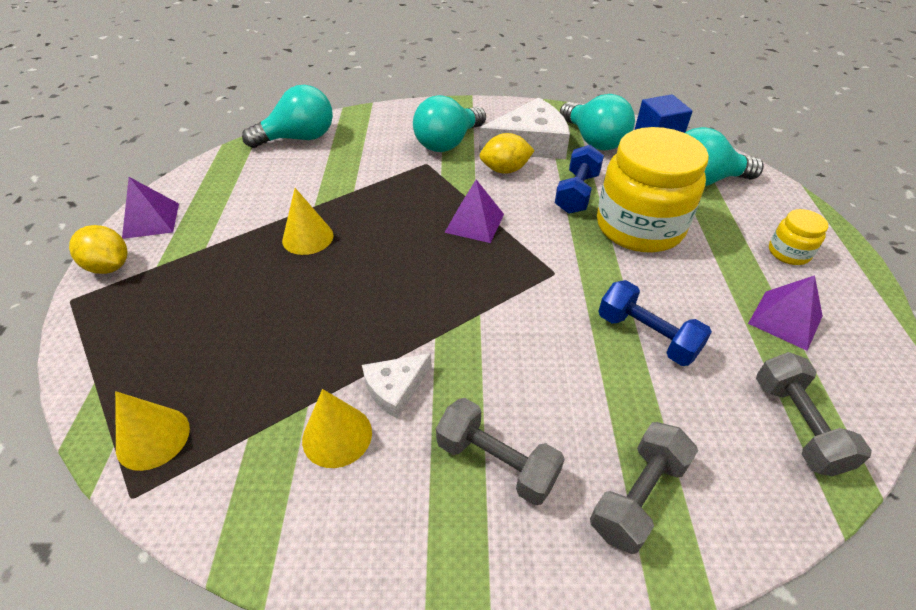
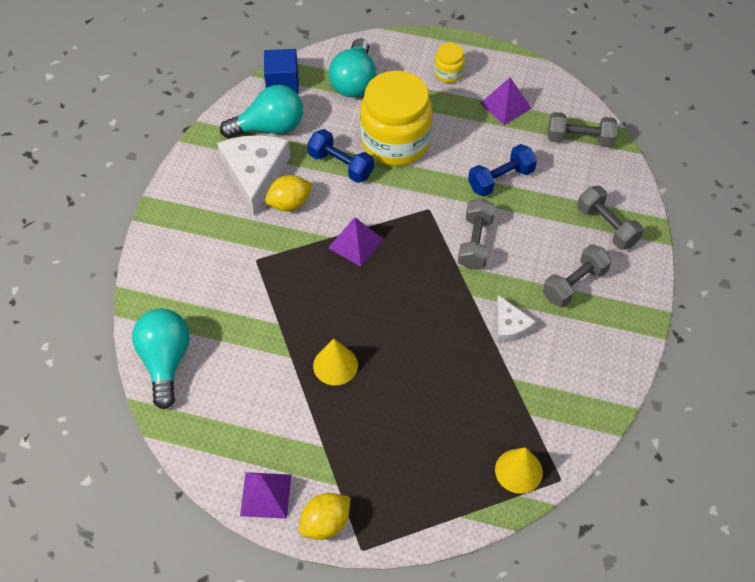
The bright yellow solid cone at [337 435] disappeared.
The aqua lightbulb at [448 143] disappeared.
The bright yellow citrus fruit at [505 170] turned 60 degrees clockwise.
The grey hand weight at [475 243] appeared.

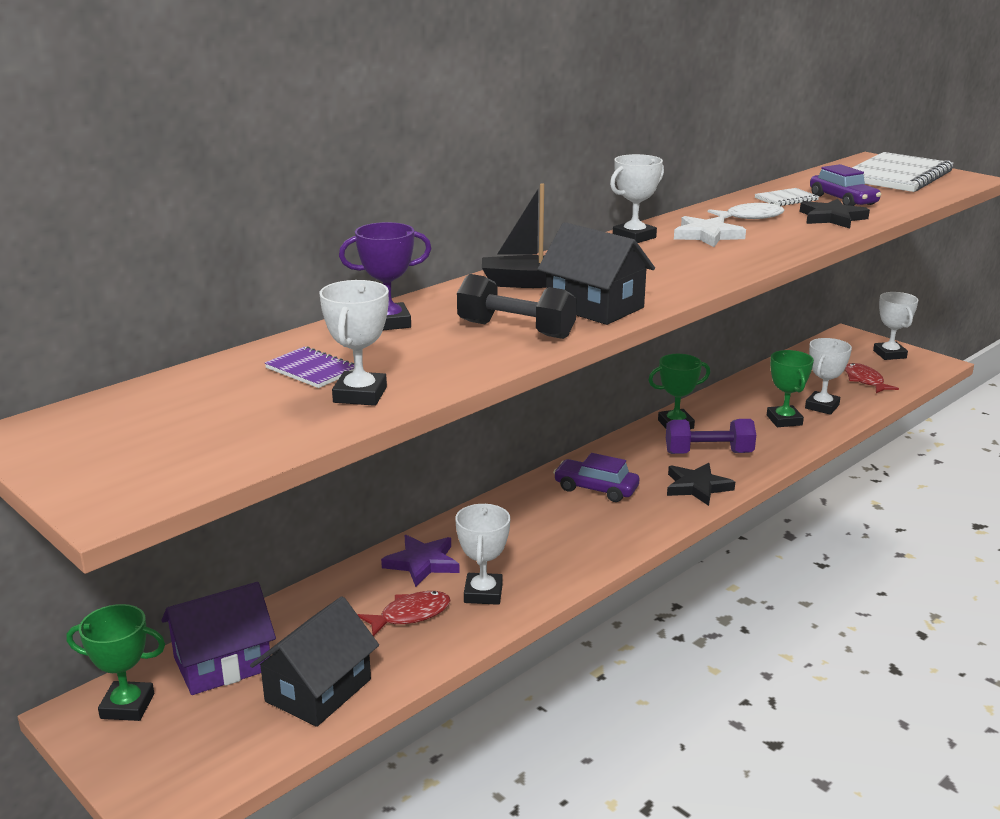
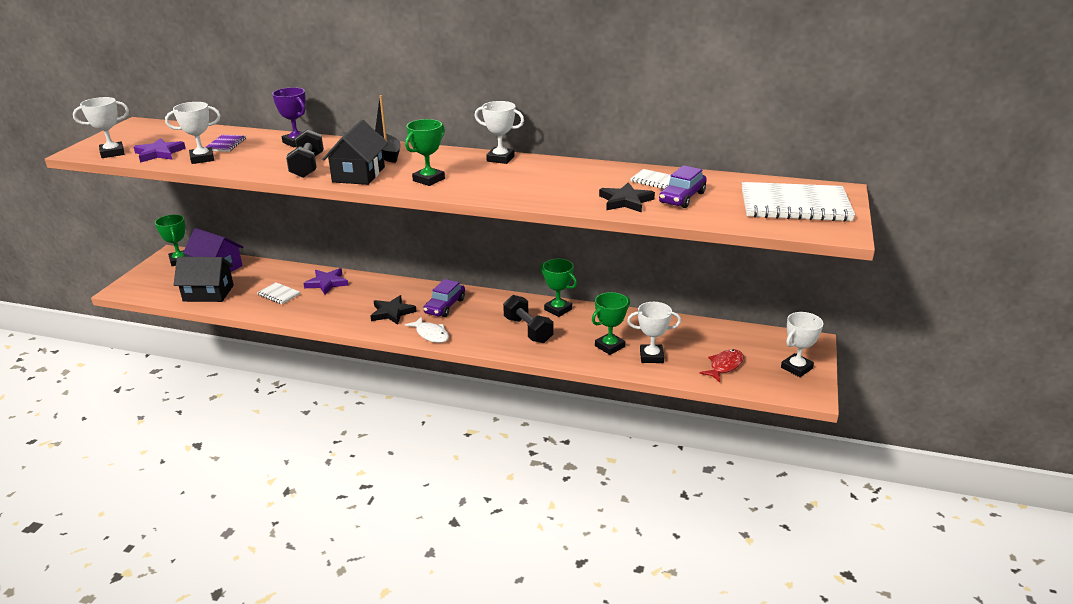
The crimson fish at [410 615] was replaced by the pure white exercise book at [279 294].
The pure white prize cup moved from [483 593] to [112 153].
The purple car at [596 489] turned 150 degrees counterclockwise.
The purple hand weight at [708 453] became the ebony hand weight at [528 330].
The ebony star shape moved from [697 487] to [392 312].
The pure white star shape at [707 235] disappeared.
The pure white fish moved from [750 217] to [431 334].
The purple star shape at [159 153] appeared.
The emerald prize cup at [429 180] appeared.

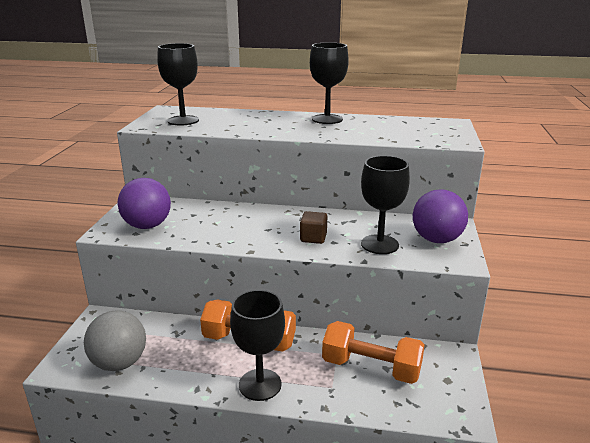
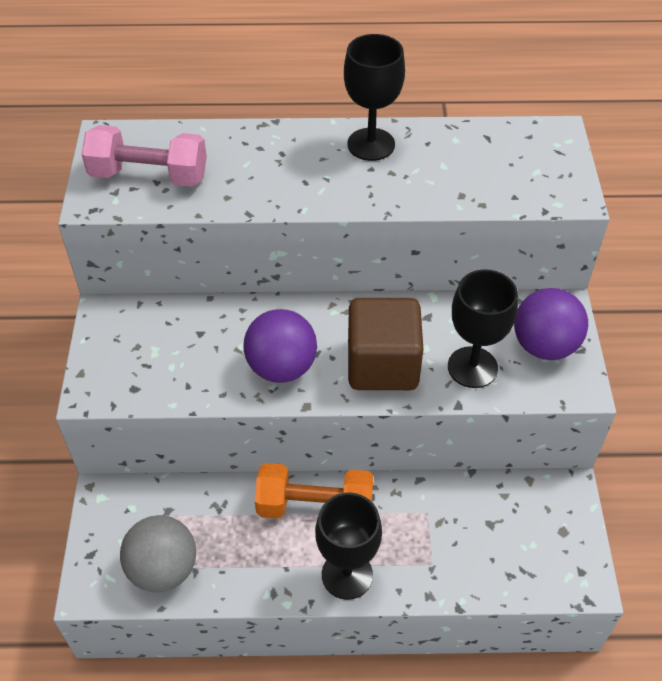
The purple play ball moved from [147 226] to [281 367].
The ebony goblet at [183 120] was replaced by the pink hand weight at [149 175].
The brown cube at [313 238] changed to 2.08 times the size.
The bright orange hand weight at [371 368] disappeared.

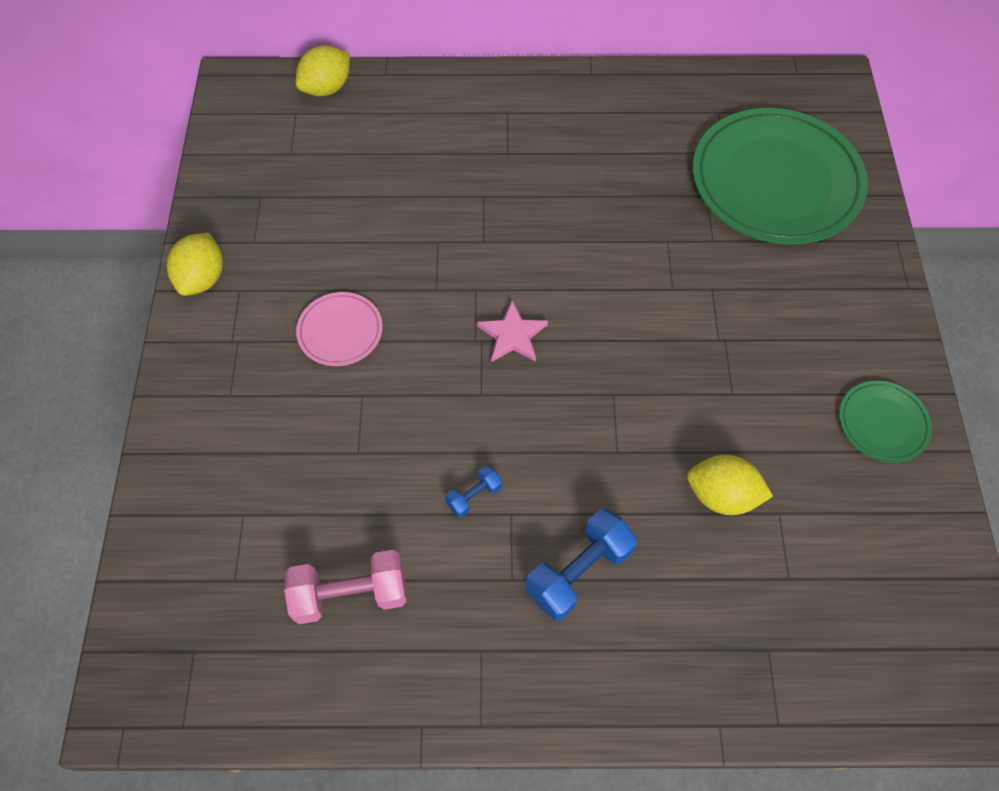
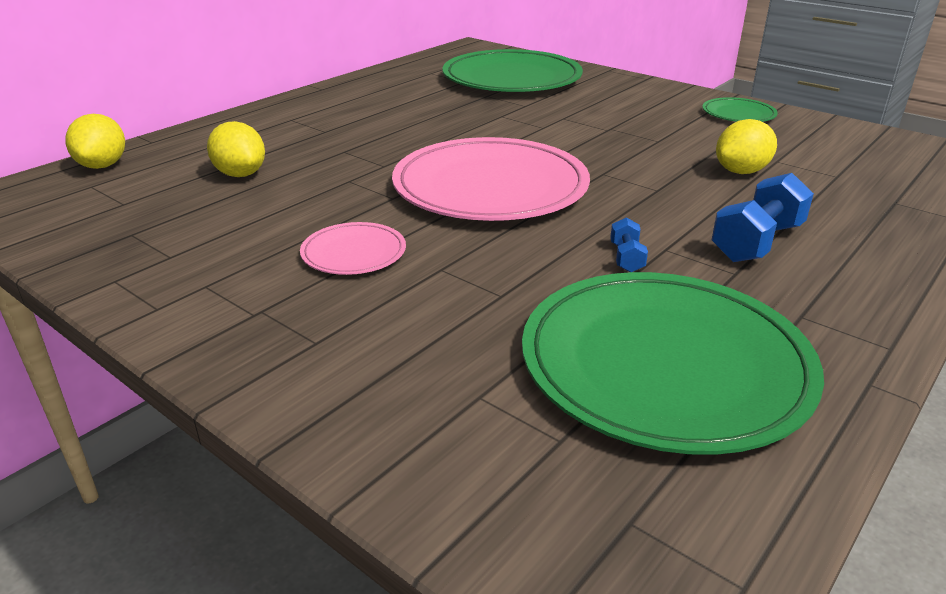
The bright yellow citrus fruit moved from [202 278] to [240 174].
The pink hand weight at [350 594] was replaced by the emerald flat dish at [664 364].
The pink star shape at [512 335] was replaced by the pink flat dish at [490 186].
The cobalt hand weight at [579 572] turned 45 degrees clockwise.

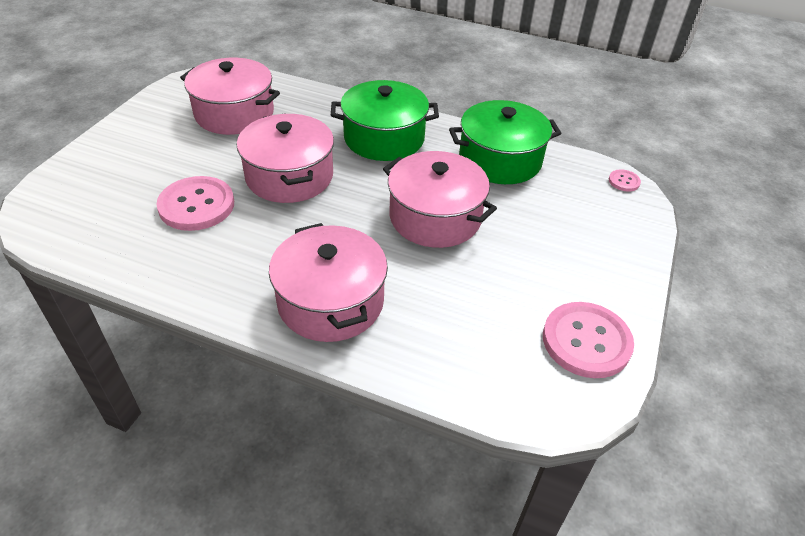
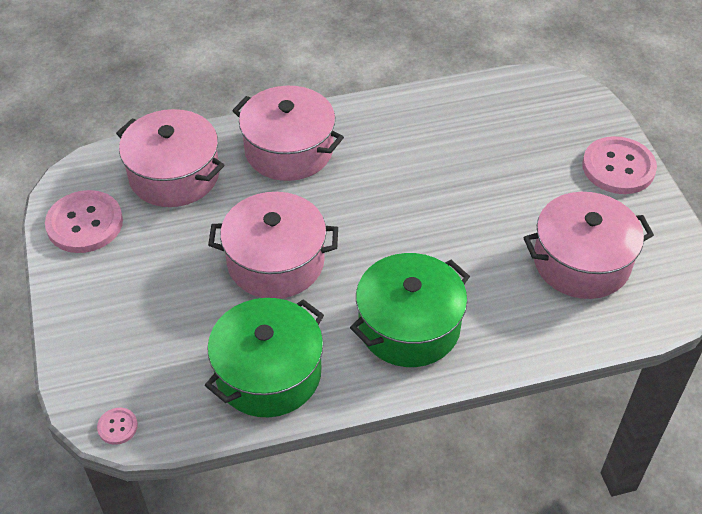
The pink shirt button moved from [196 205] to [618 167].
The pink cooking pot moved from [289 176] to [174 175].

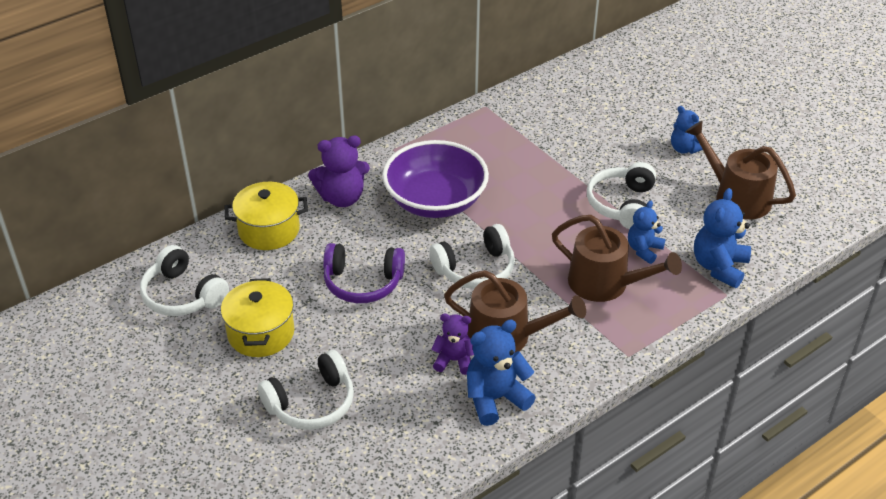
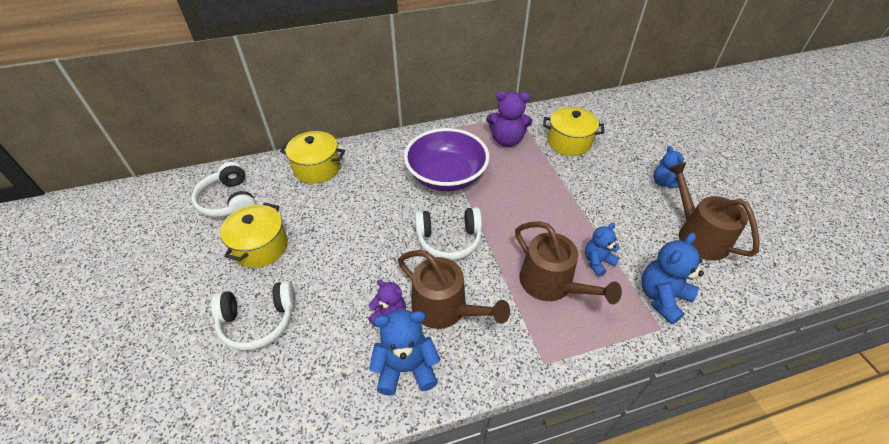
The purple teddy moved from [342 198] to [507 140].
The purple headphones at [363 283] disappeared.
The pure white headphones at [622 205] disappeared.
The bright yellow cooking pot at [569 142] appeared.

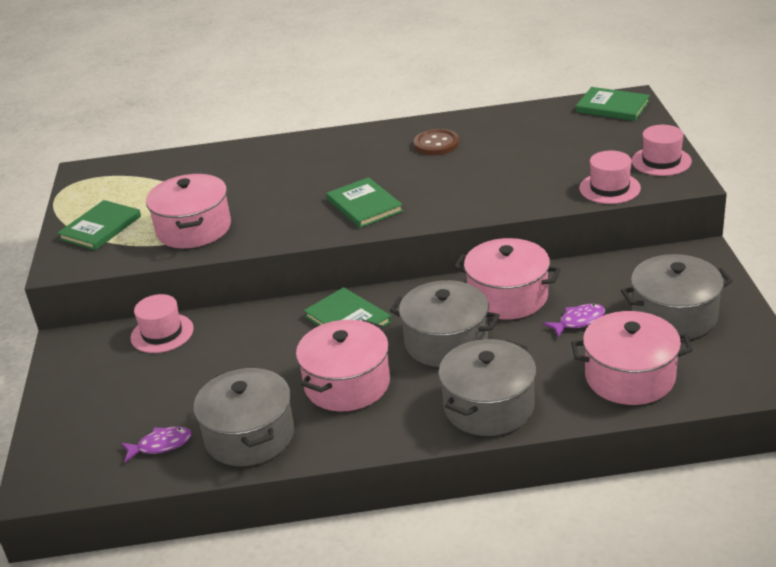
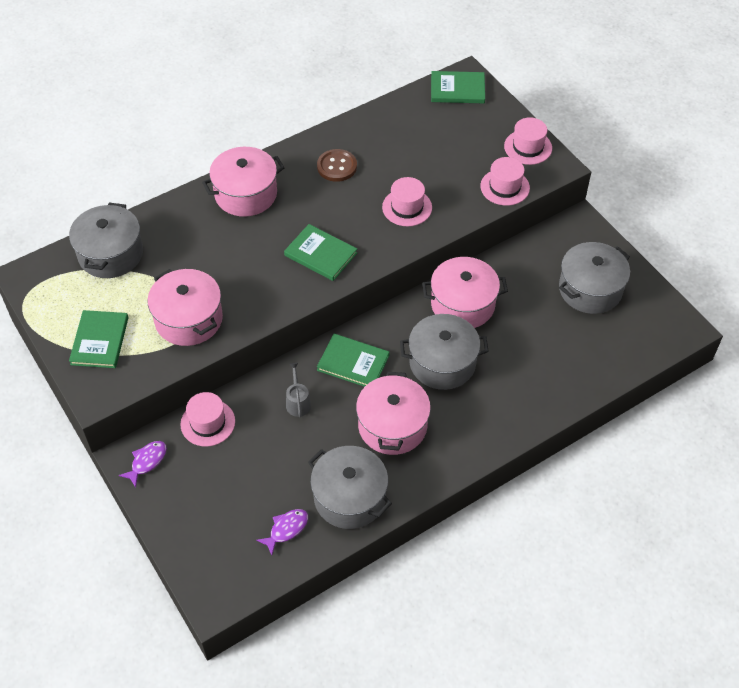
The grey cooking pot moved from [489 406] to [111 254].
The purple fish moved from [578 321] to [147 462].
The pink cooking pot moved from [630 377] to [246 194].
The grey sprinkling can at [298 402] appeared.
The pink top hat at [407 207] appeared.

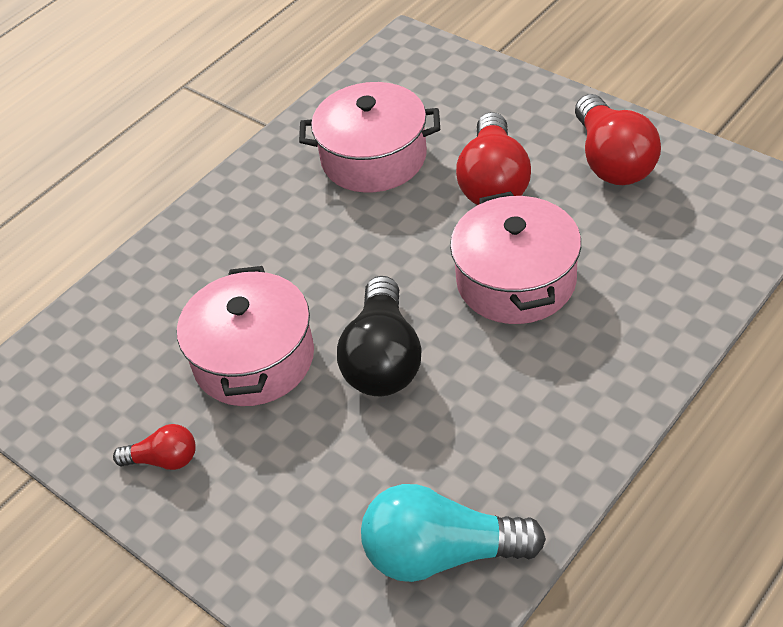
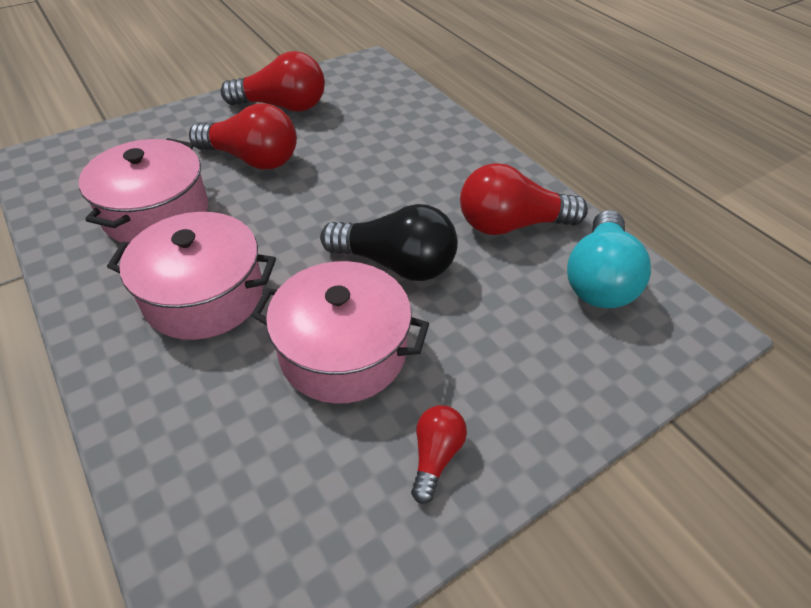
The pink cooking pot moved from [516 281] to [204 295].
The crimson lightbulb at [511 225] appeared.

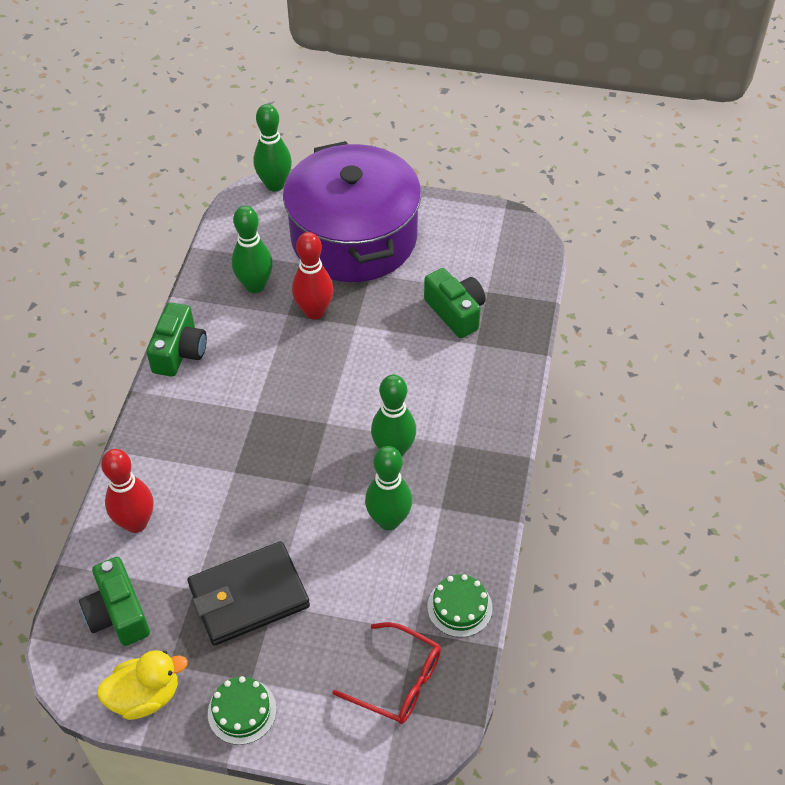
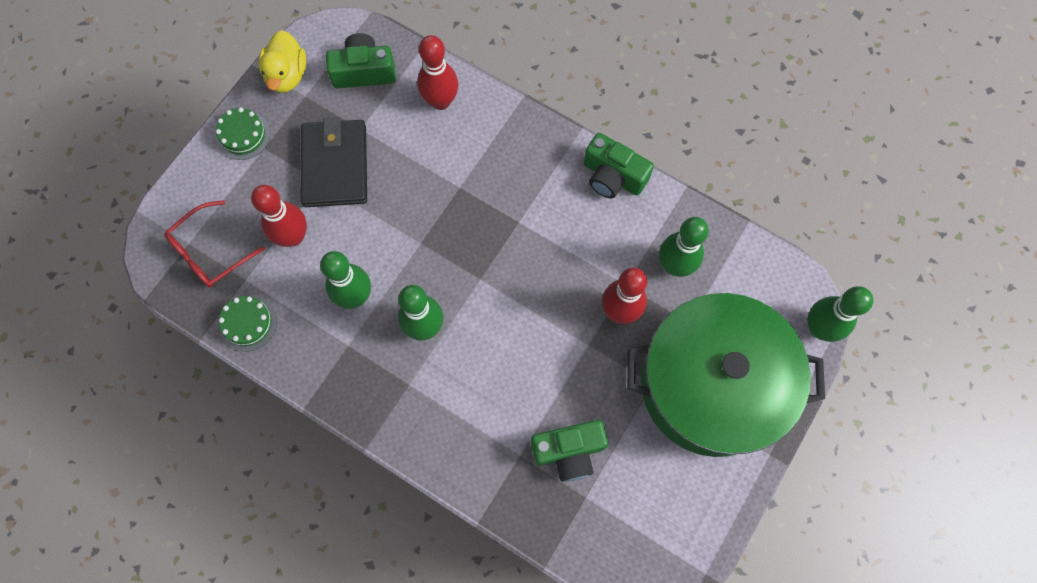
The purple cooking pot at [354 237] became the emerald cooking pot at [711 385].
The crimson tenpin at [293 236] appeared.

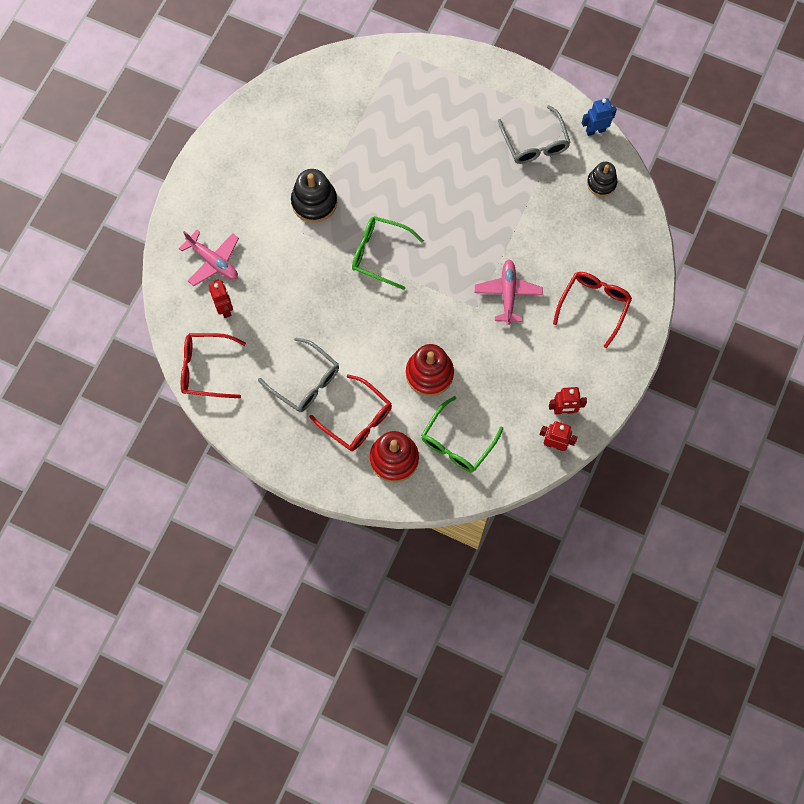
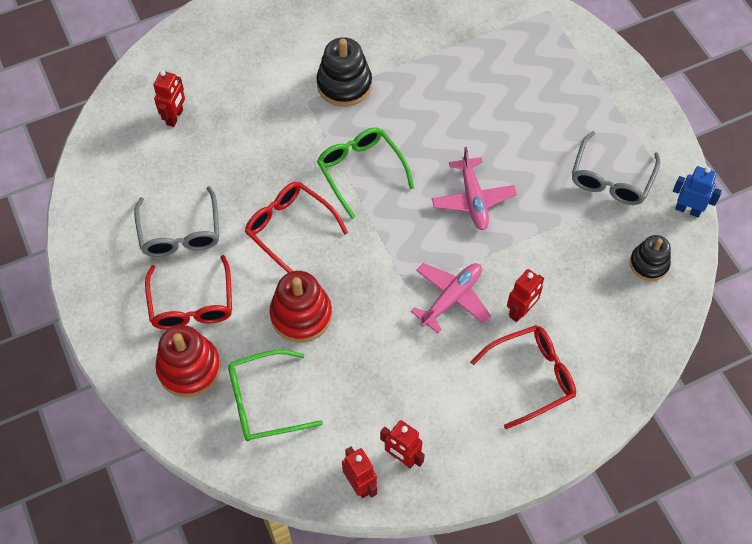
The pink toy plane moved from [213 261] to [473 199].
The crimson spectacles moved from [206 369] to [290 229].
The crimson robot figure at [520 311] appeared.

